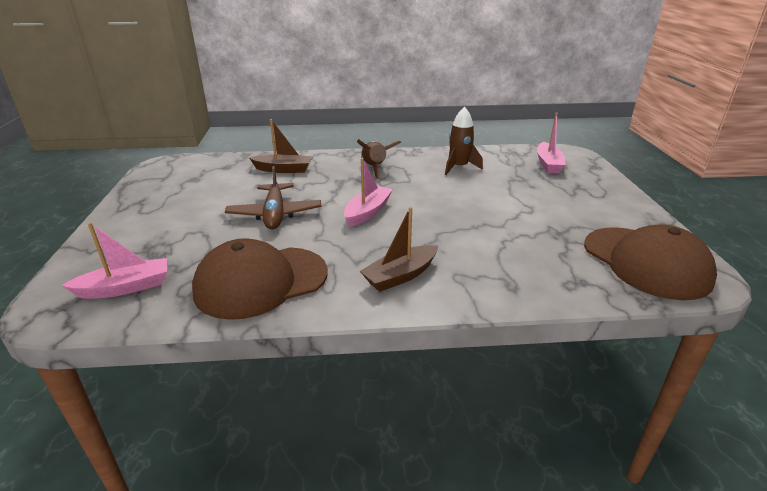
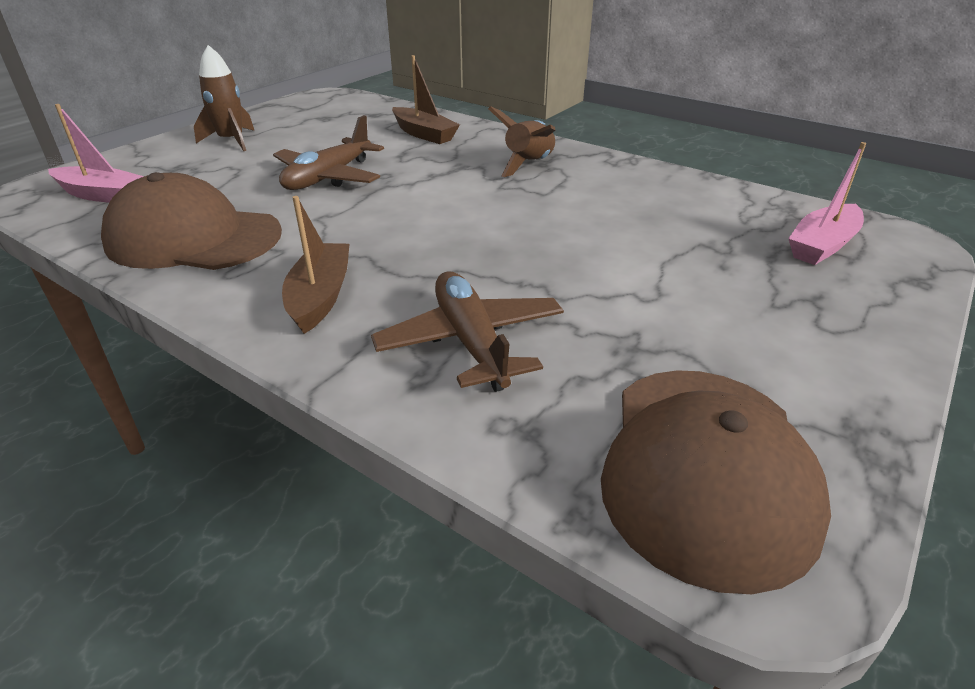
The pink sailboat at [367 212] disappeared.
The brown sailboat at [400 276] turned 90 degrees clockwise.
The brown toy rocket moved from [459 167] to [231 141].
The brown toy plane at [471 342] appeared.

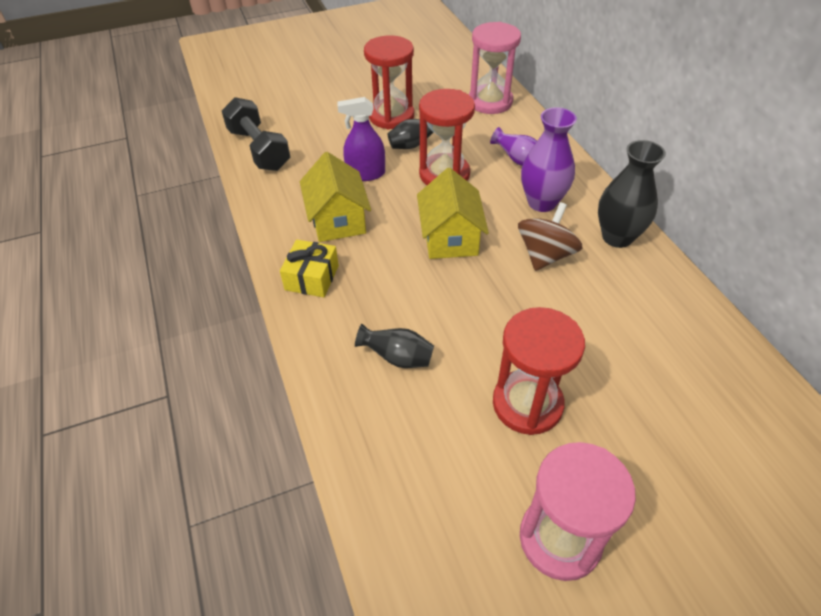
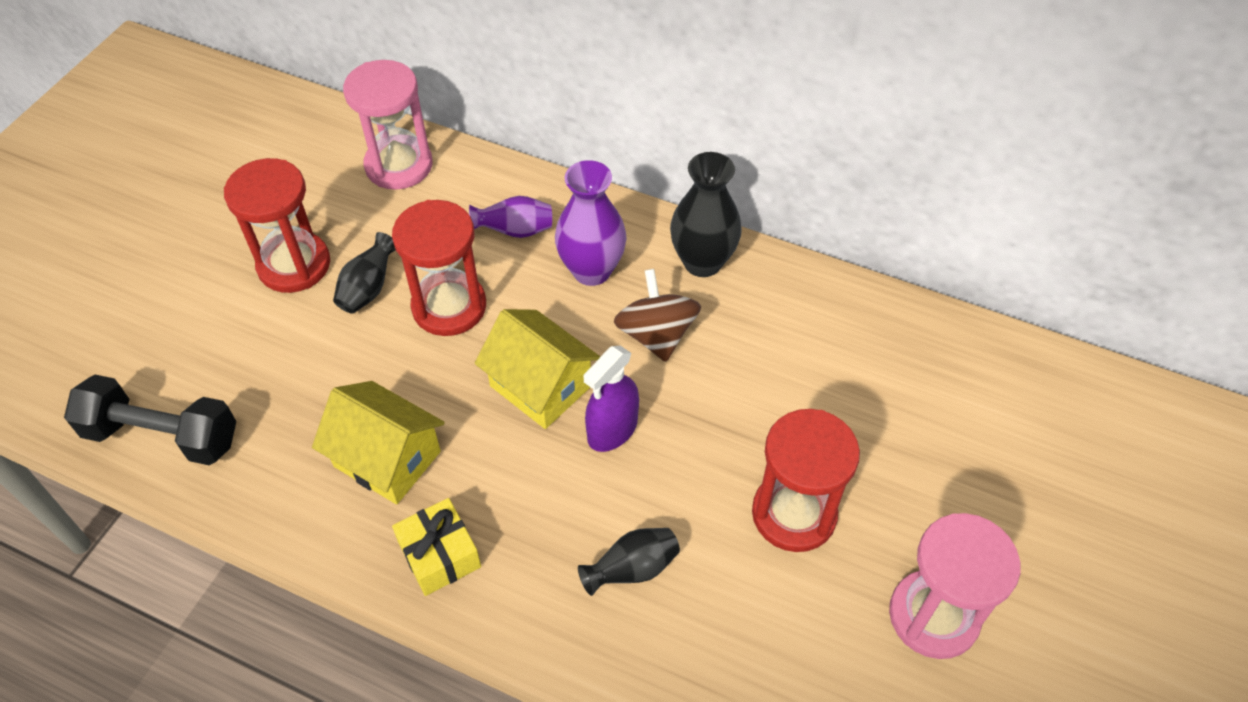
The purple spray cleaner moved from [365 174] to [612 430].

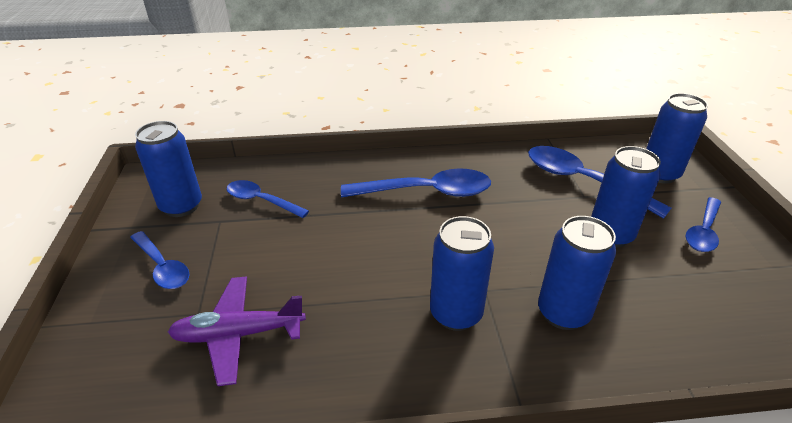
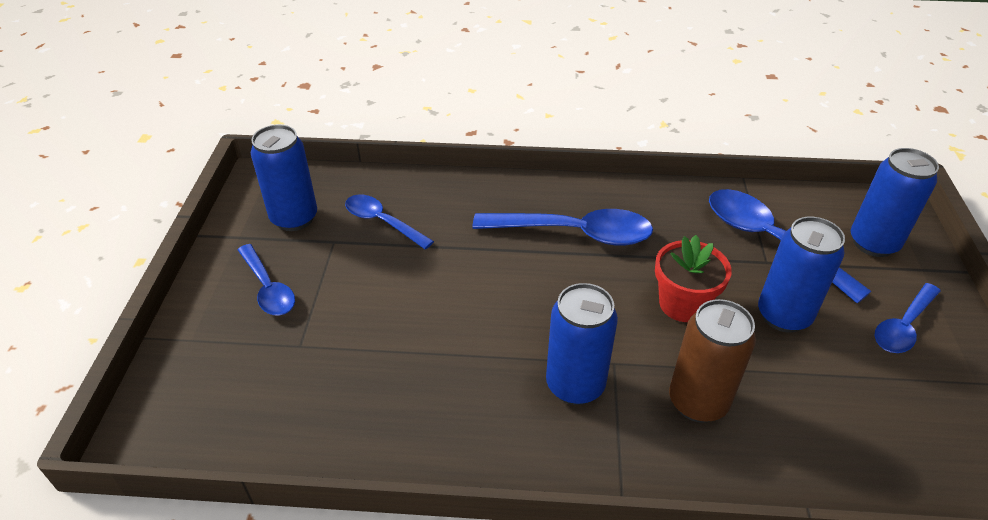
The purple toy plane at [238 334] disappeared.
The cobalt tin at [563 313] became the brown tin at [698 402].
The crimson plant pot at [683 304] appeared.

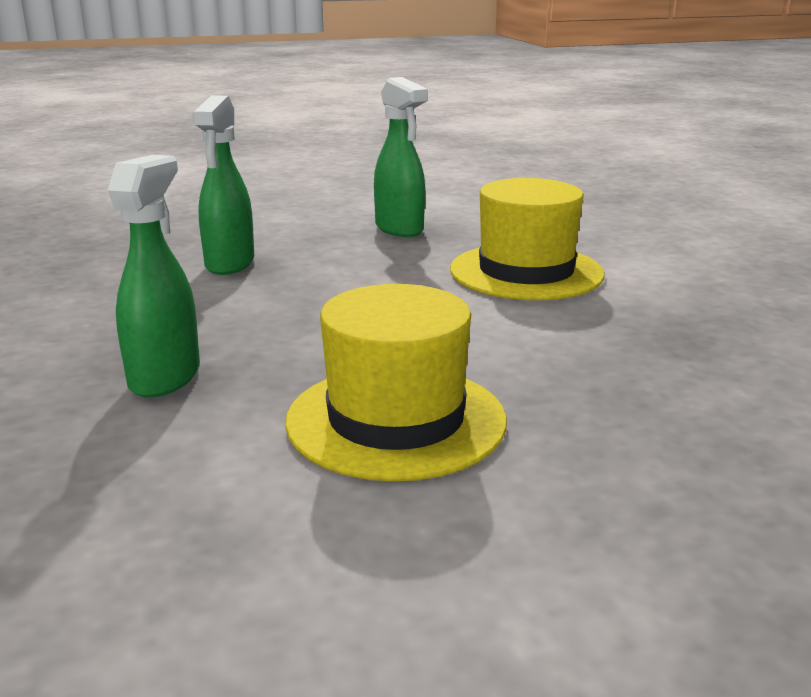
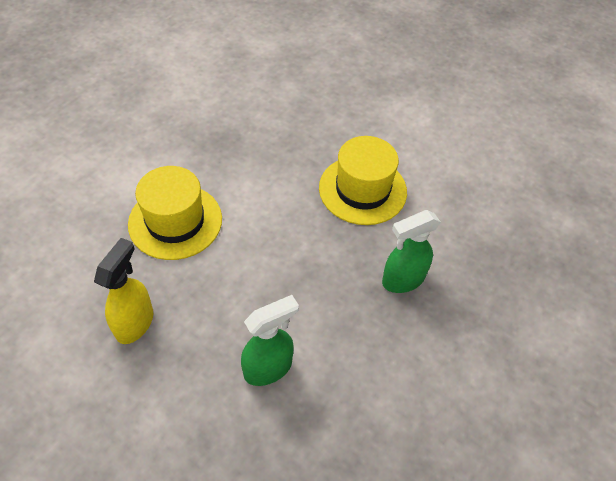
The emerald spray cleaner at [399 229] became the bright yellow spray cleaner at [135 323].

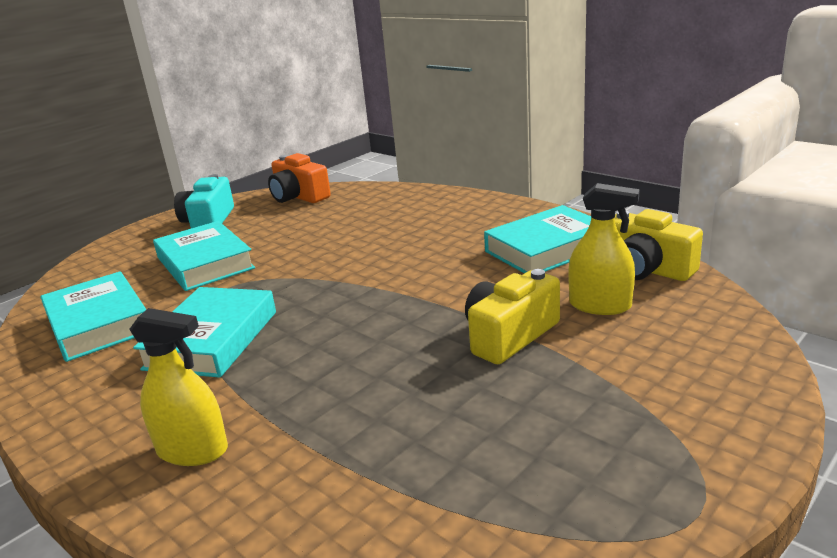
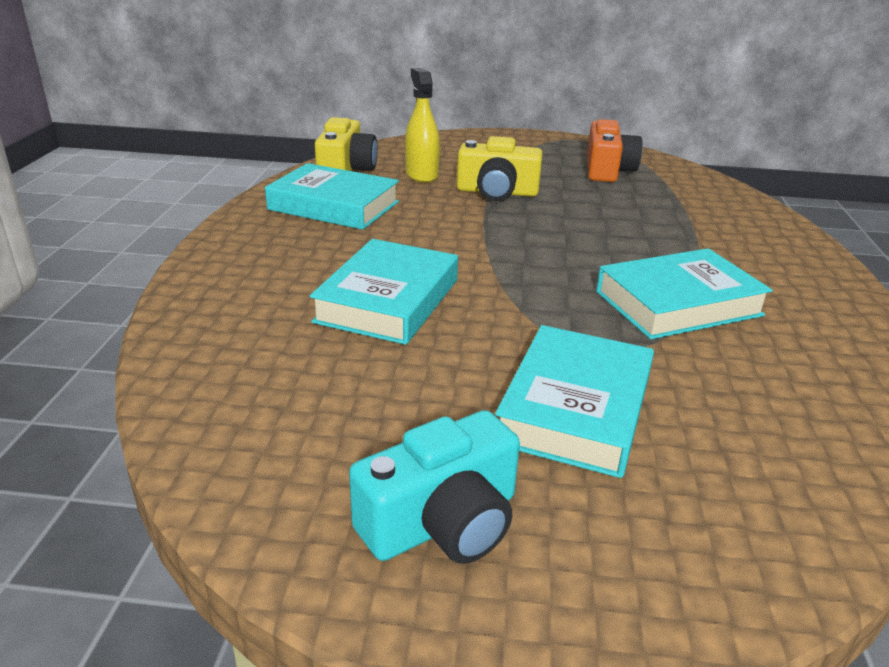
The aqua book moved from [98 323] to [388 300].
The bright yellow spray cleaner at [192 450] disappeared.
The bright orange photo camera moved from [299 196] to [607 170].

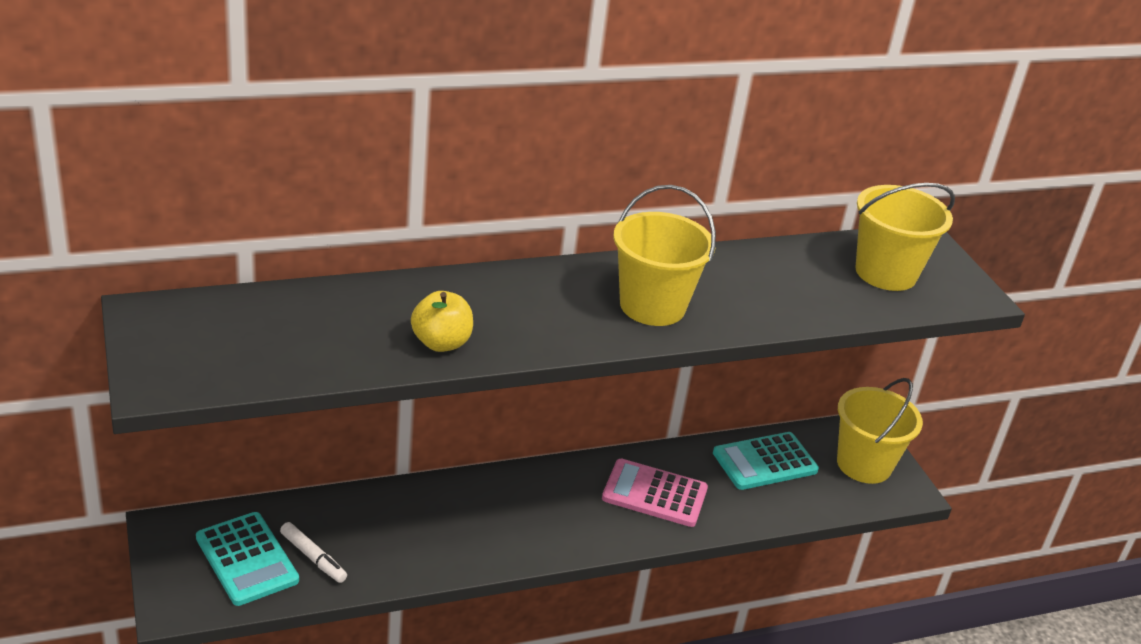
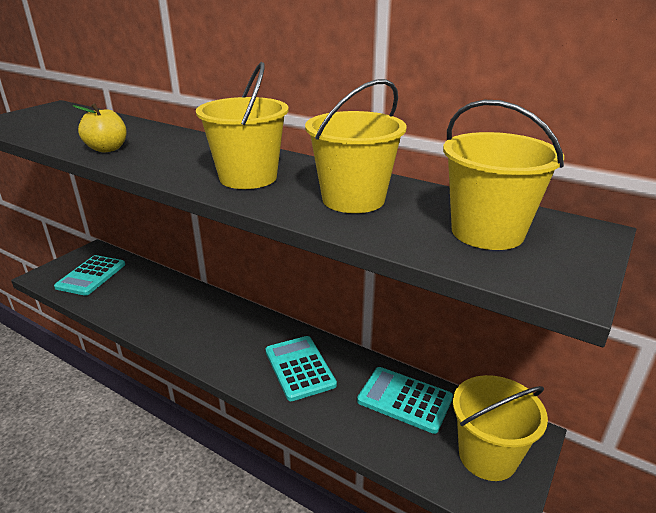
The pure white felt pen at [313 557] disappeared.
The pink pocket calculator at [654 494] became the aqua pocket calculator at [299 368].
The bright yellow pail at [353 199] appeared.

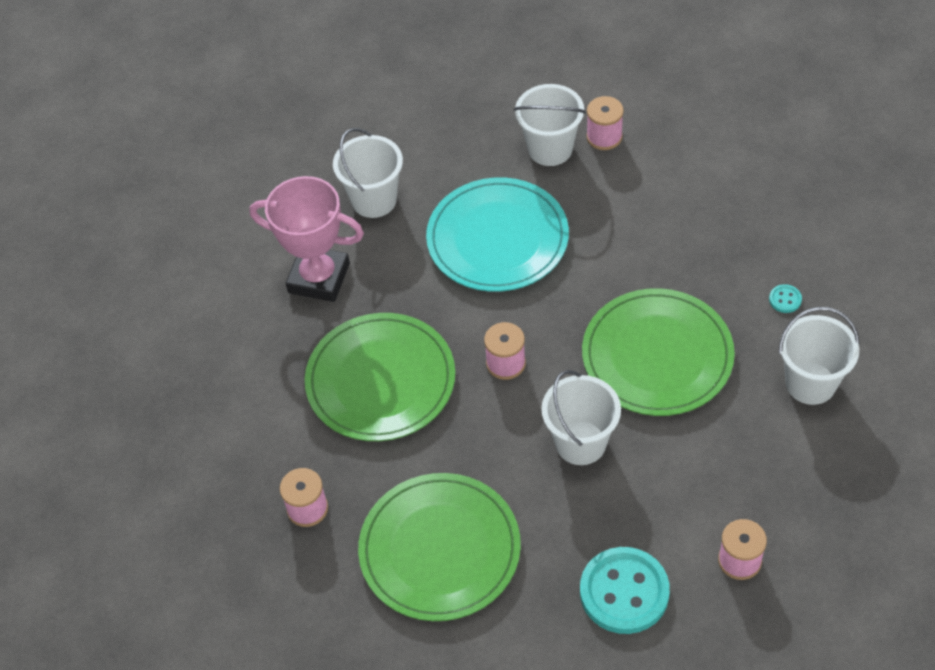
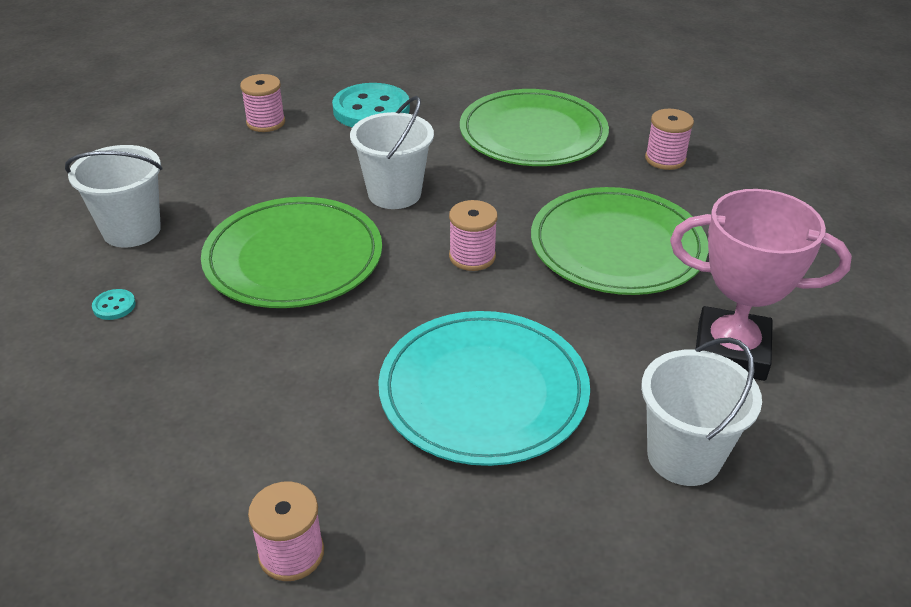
The pure white pail at [550 149] disappeared.

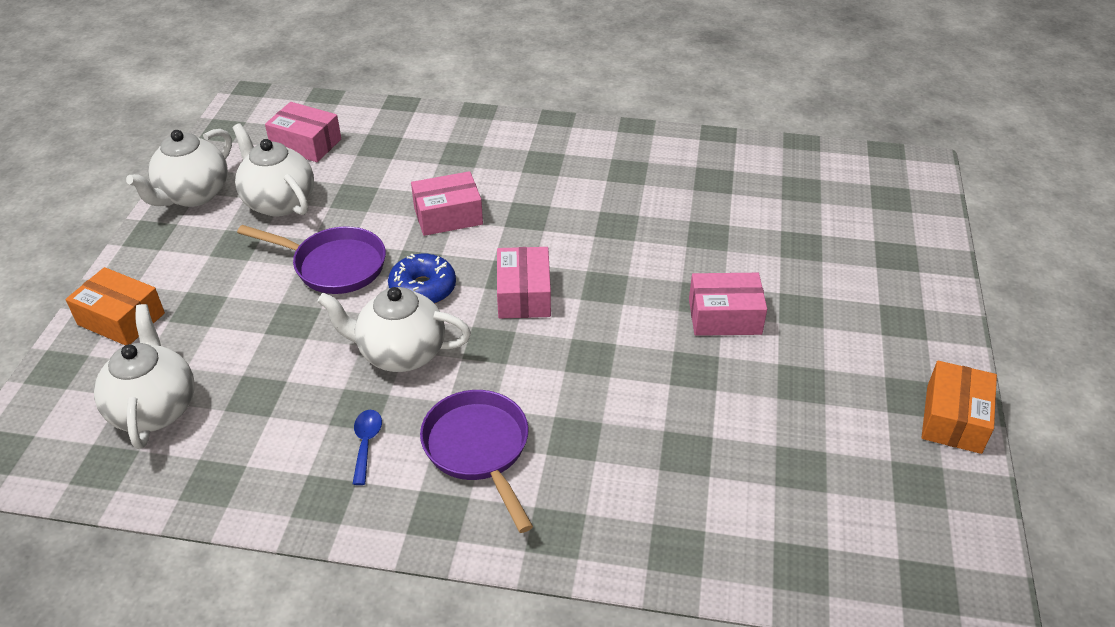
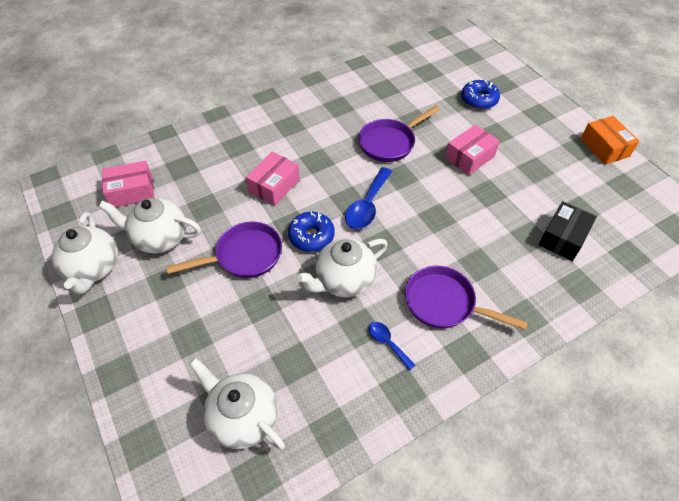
The bright orange box at [121 319] disappeared.
The pink box at [523 295] was replaced by the cobalt spoon at [367 205].
The purple pan at [390 142] appeared.
The cobalt glazed donut at [479 100] appeared.
The ebony box at [563 238] appeared.

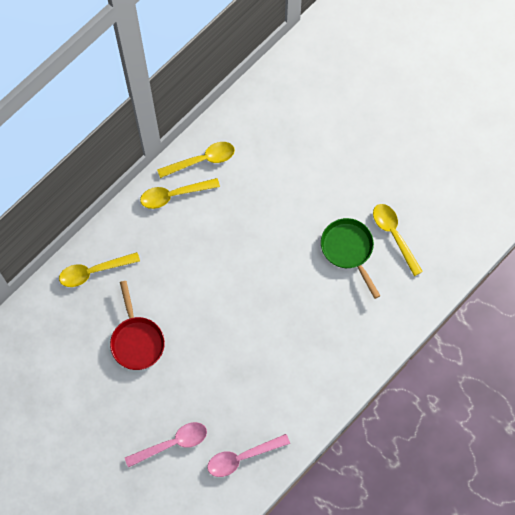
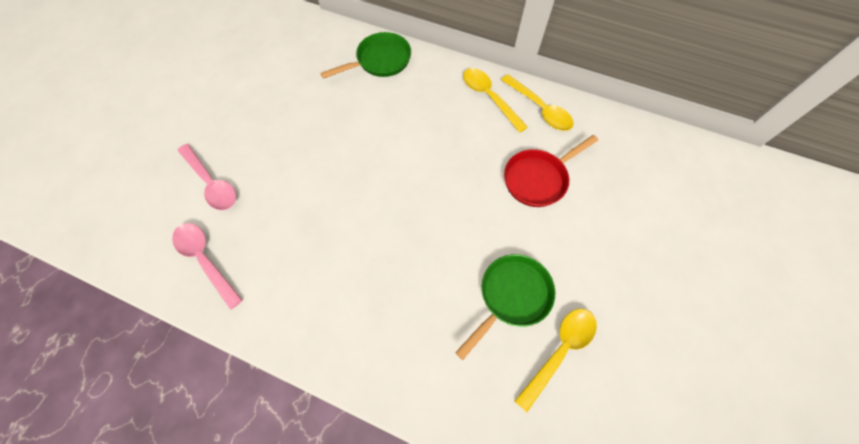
The bright yellow spoon at [94 271] was replaced by the emerald pan at [380 61].
The crimson pan moved from [137 341] to [538 179].

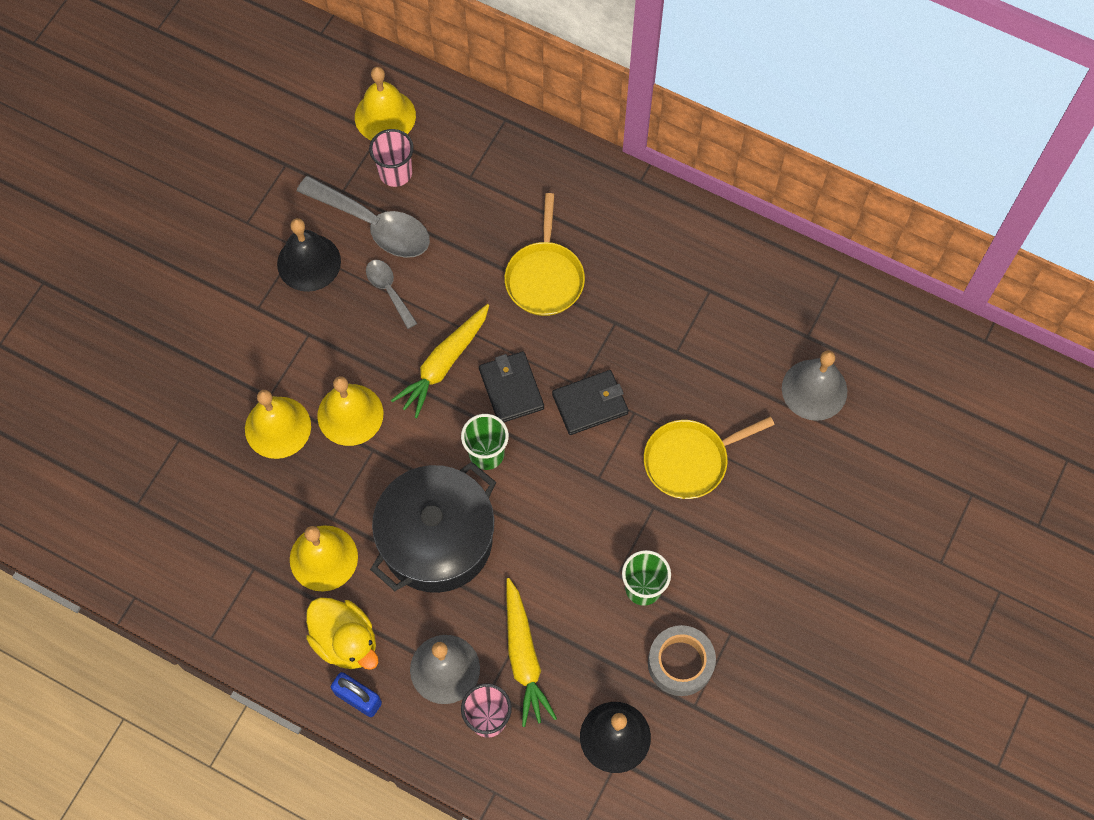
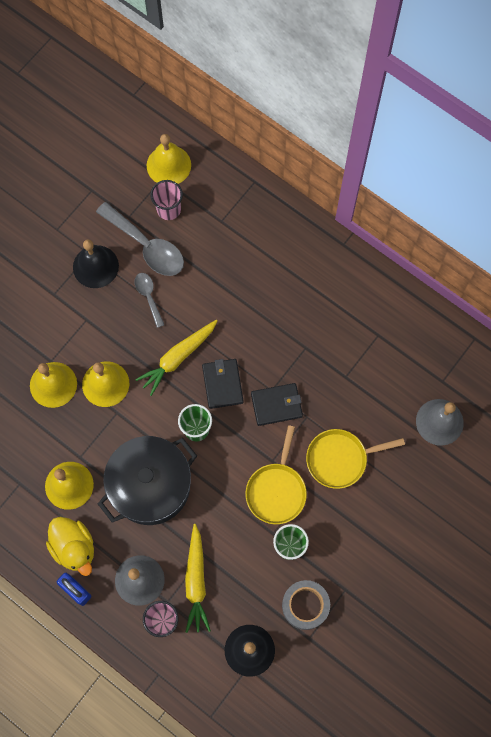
The bright yellow pan moved from [544 277] to [276 490].

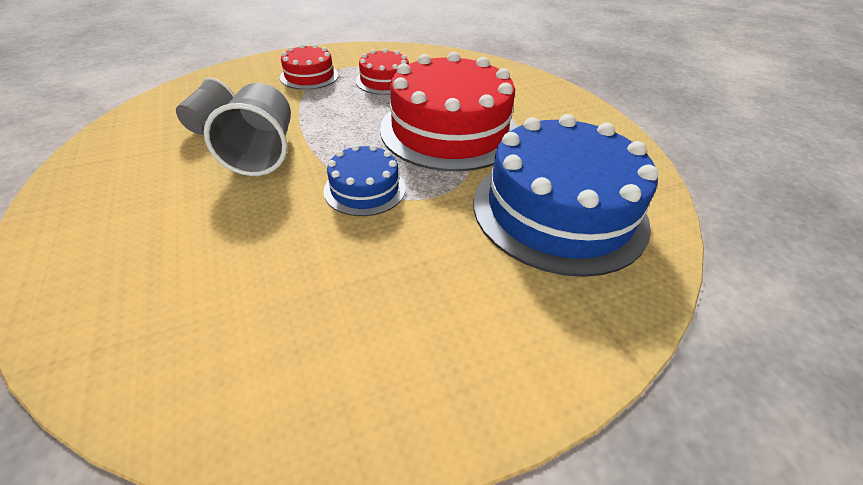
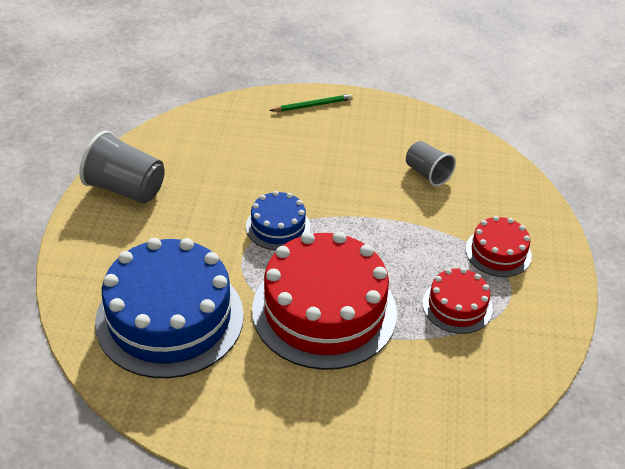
The grey beaker moved from [263 152] to [126 189].
The emerald pencil at [312 105] appeared.

